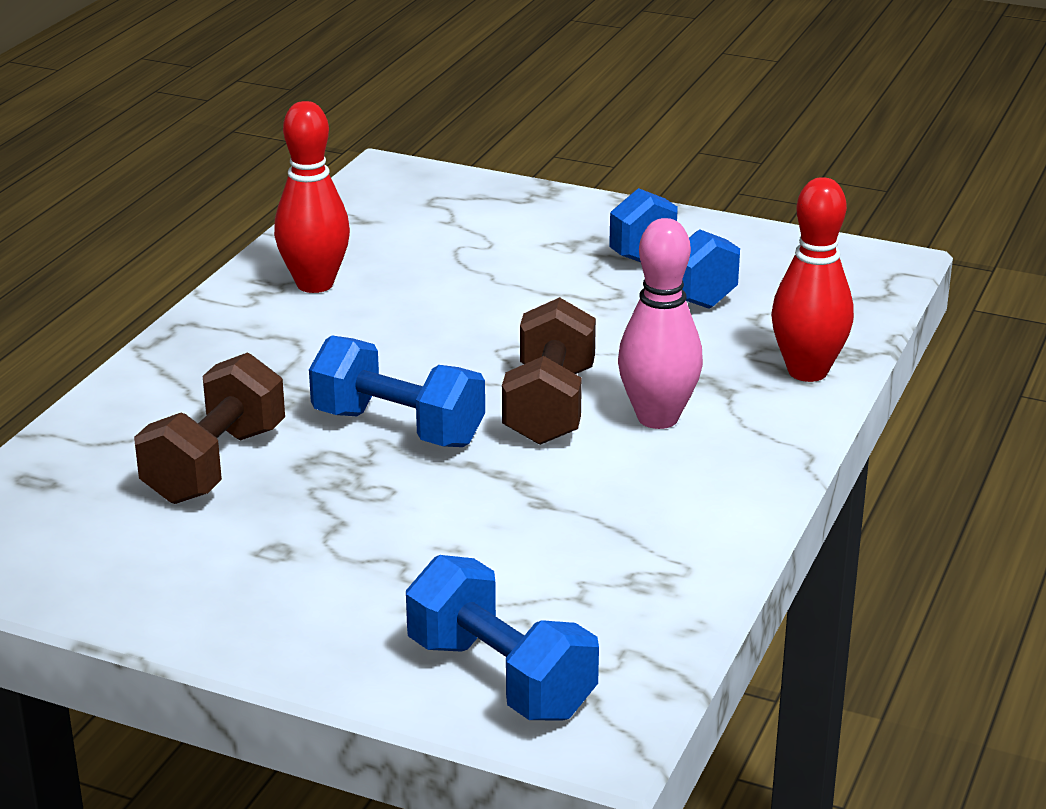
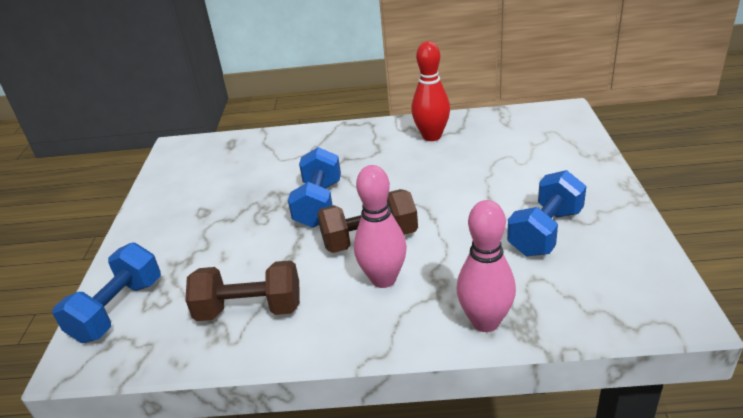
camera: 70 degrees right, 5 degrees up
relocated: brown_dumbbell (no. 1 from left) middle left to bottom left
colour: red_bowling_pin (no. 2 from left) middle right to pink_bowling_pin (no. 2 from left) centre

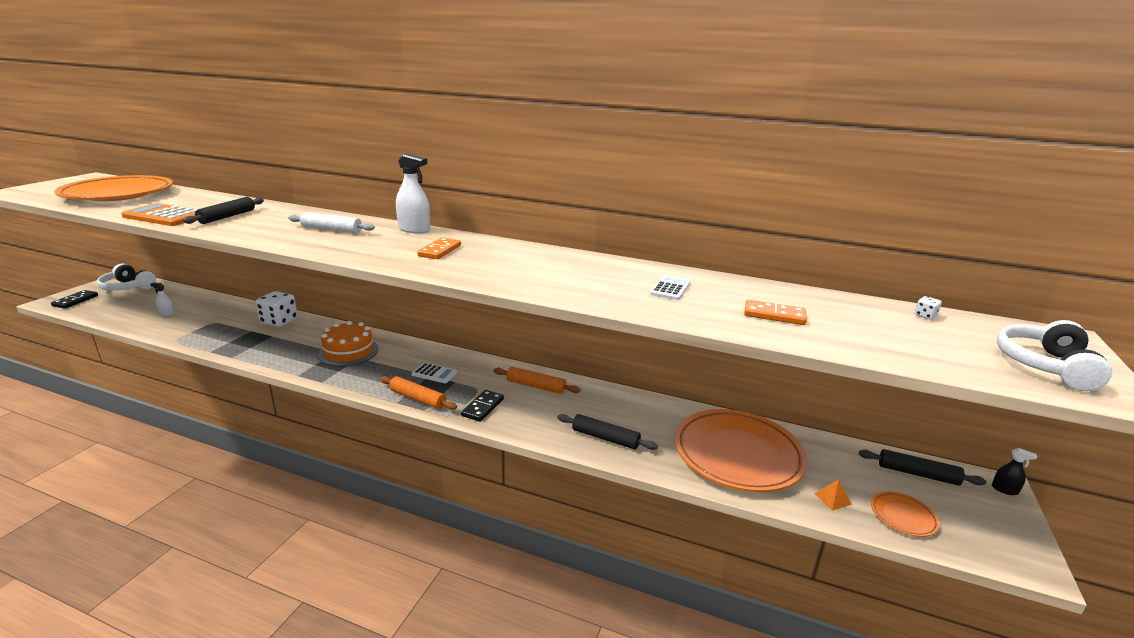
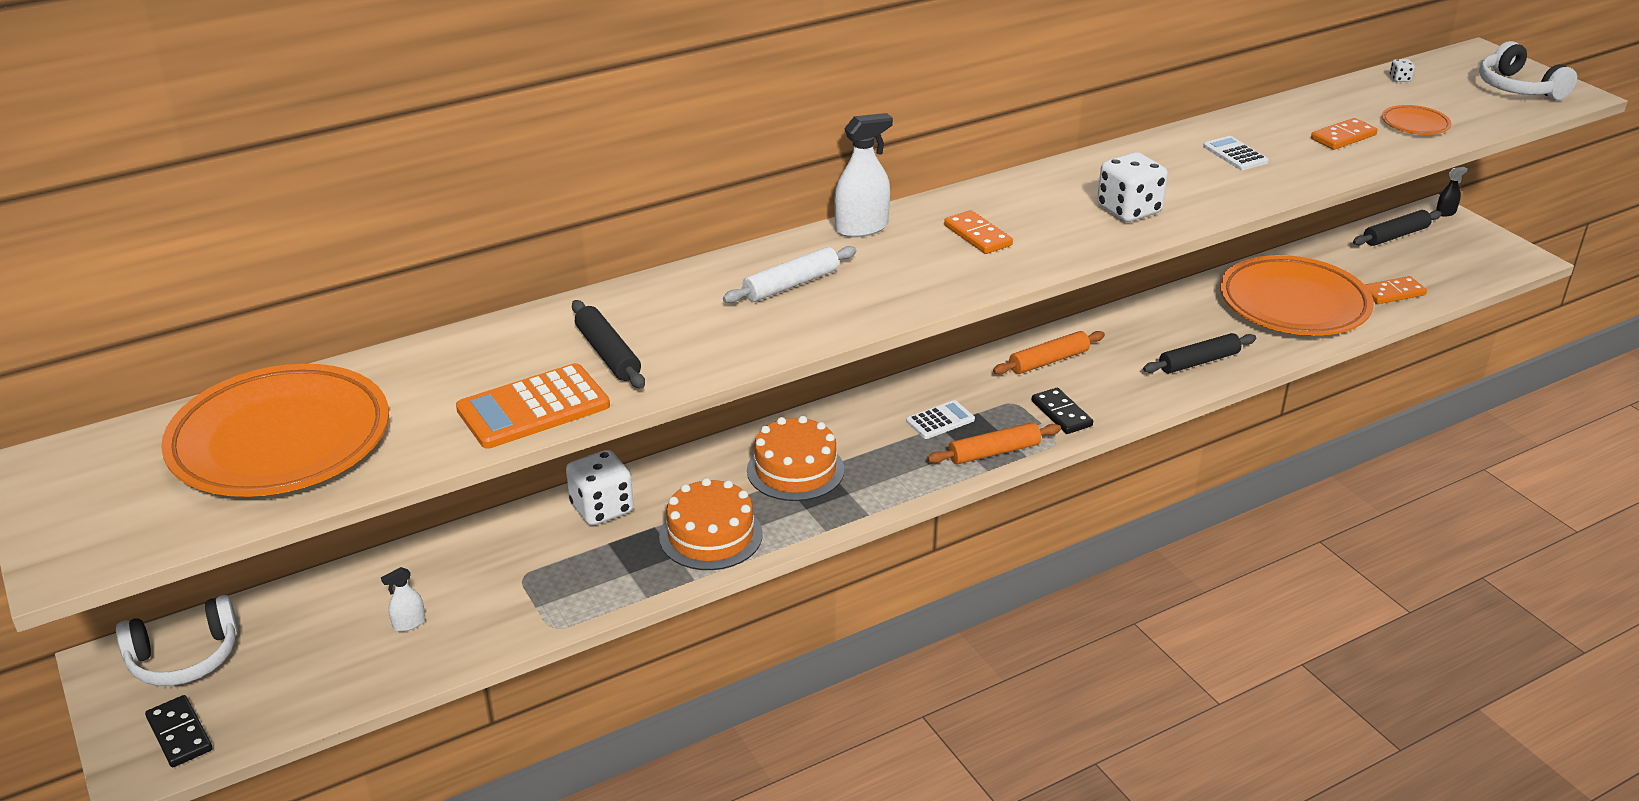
camera: 50 degrees left, 10 degrees up
appeared: orange_cake (no. 1 from left) centre; white_dice (no. 2 from left) top right
relocated: orange_plate (no. 3 from left) bottom right to top right
exchanged: orange_pyramid bottom right to orange_domino (no. 3 from left) middle right

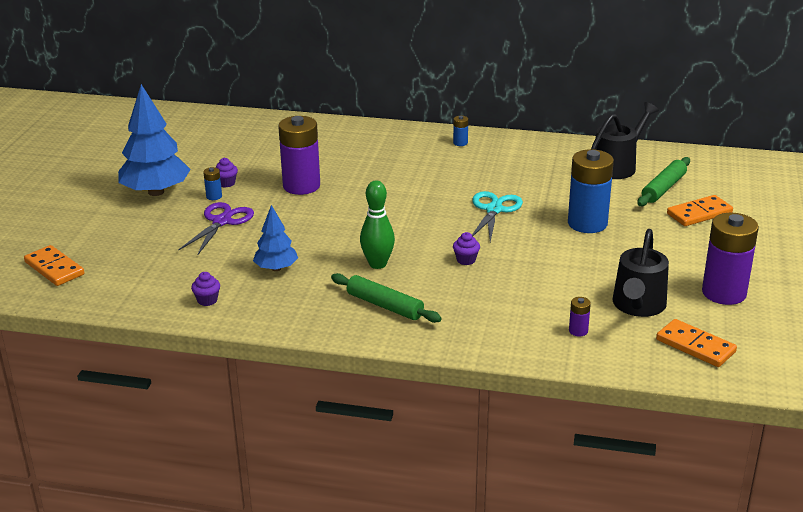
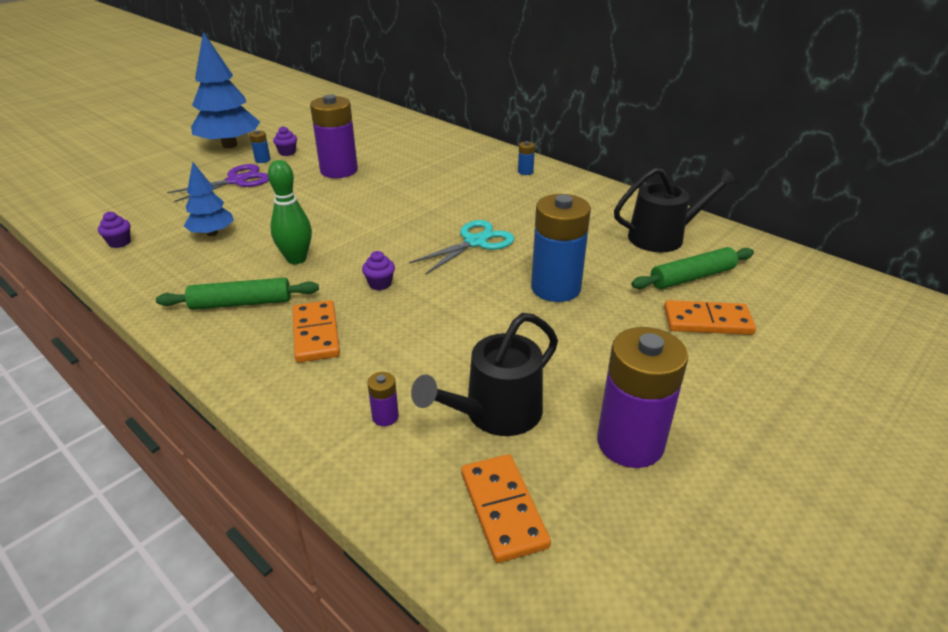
camera: 30 degrees right, 5 degrees up
relocated: orange_domino (no. 1 from left) middle left to centre
spun: green_rolling_pin (no. 1 from left) centre = middle left 75 degrees counterclockwise

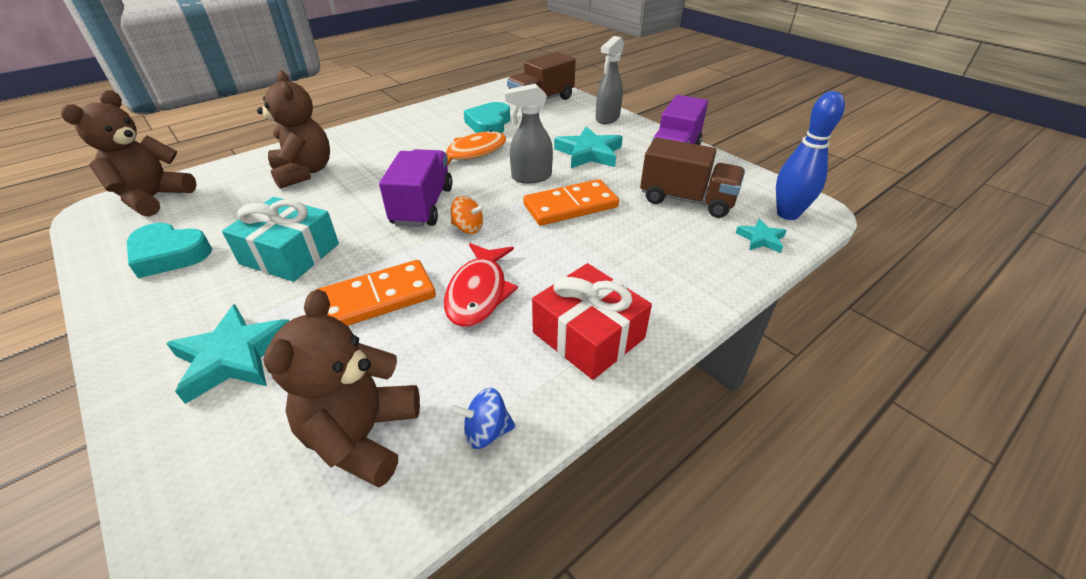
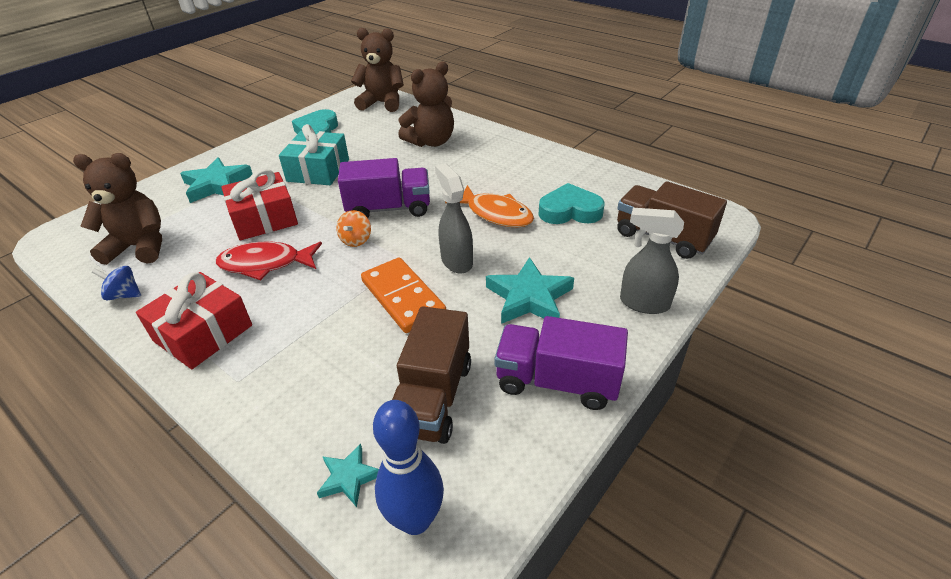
camera: 80 degrees right, 0 degrees up
exchanged: orange_domino (no. 1 from left) centre to red_gift (no. 2 from left) middle left
spun: blue_spinning_top bottom centre = middle left 60 degrees counterclockwise

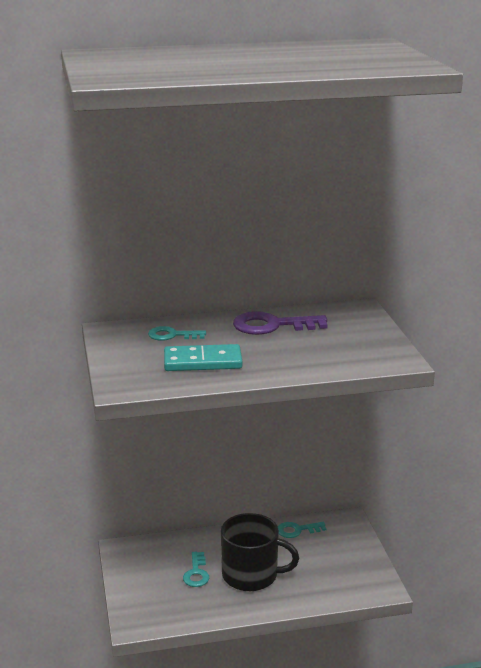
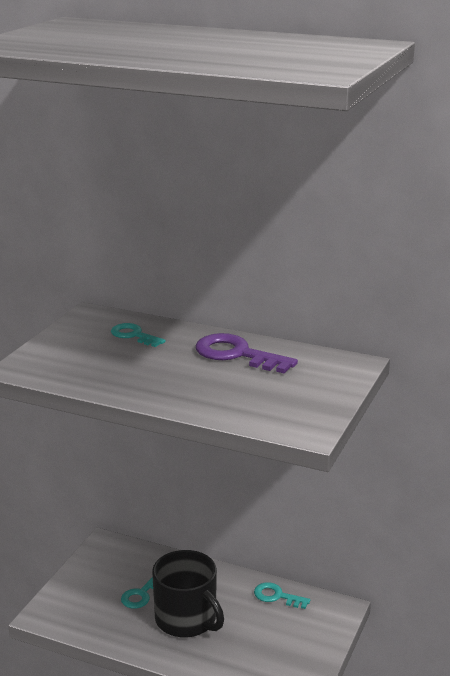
camera: 35 degrees right, 0 degrees up
missing: turquoise_domino centre

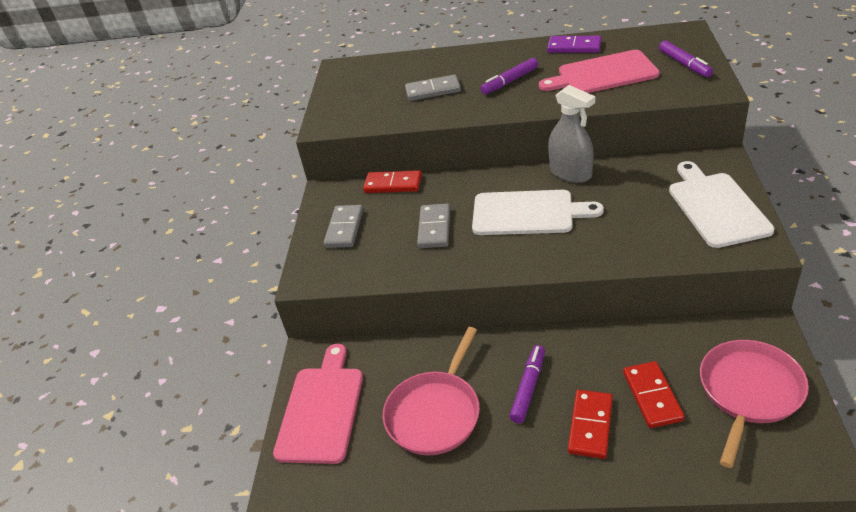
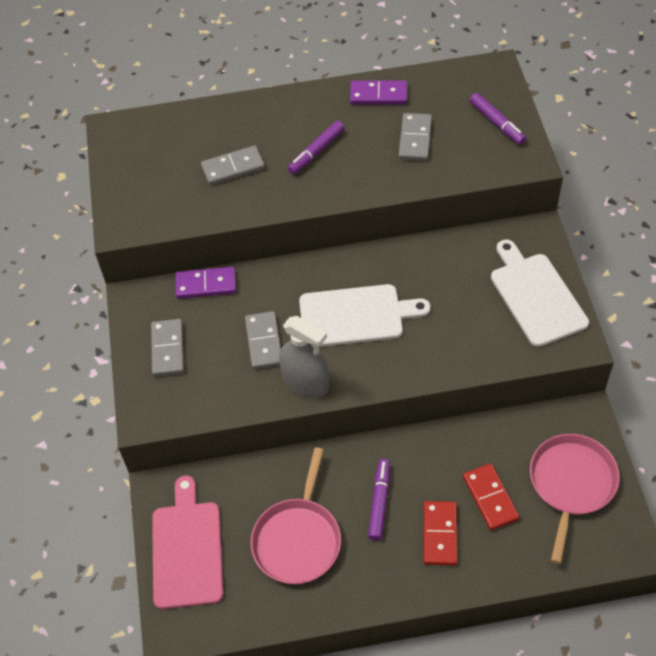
camera: 15 degrees left, 15 degrees up
relocated: grey_spray_bottle top right to centre
exchanged: pink_cutting_board (no. 2 from left) top right to grey_domino (no. 4 from left) top centre
colour: red_domino (no. 1 from left) centre to purple_domino (no. 1 from left) middle left

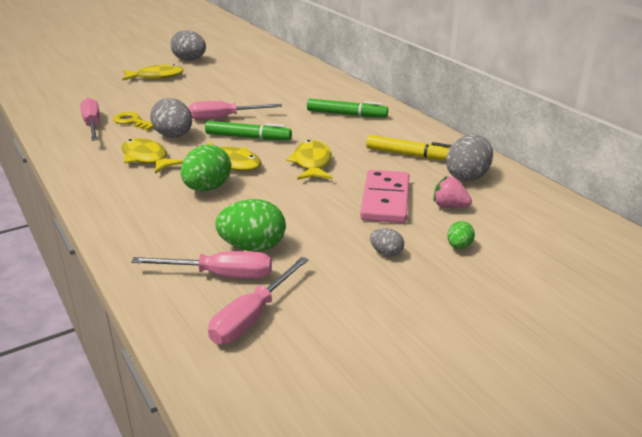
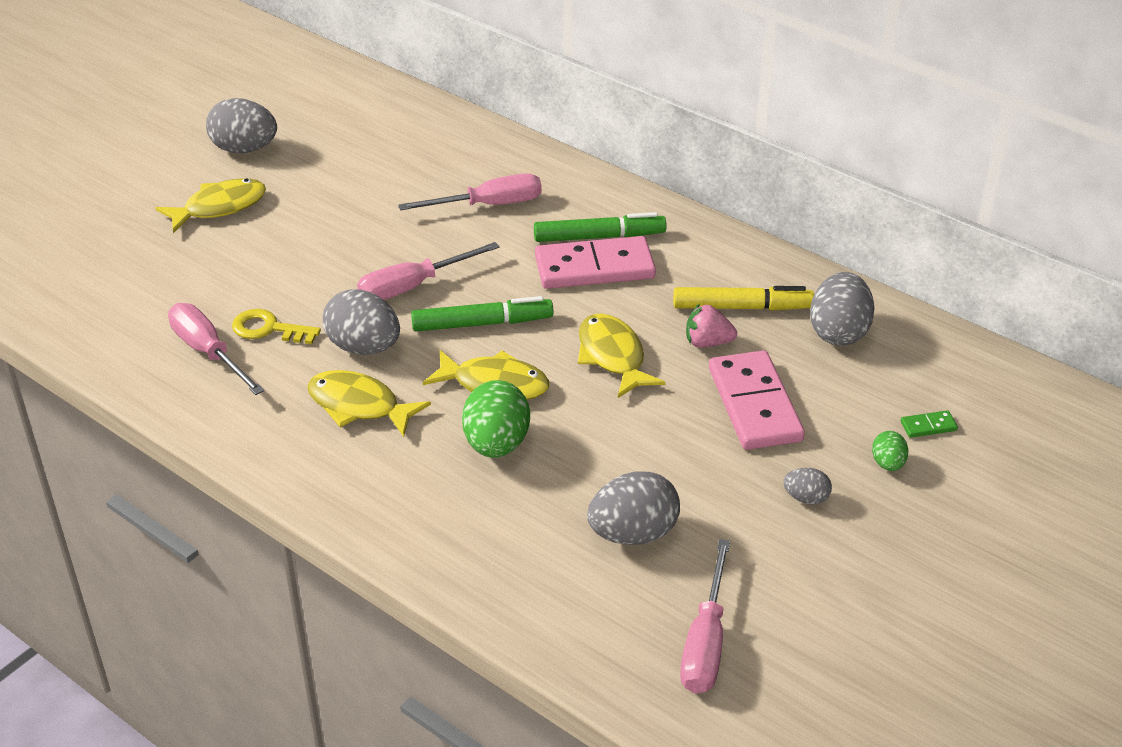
camera: 20 degrees left, 10 degrees up
appeared: pink_domino (no. 1 from left) centre; green_domino middle right
relocated: pink_screwdriver (no. 2 from left in the first image) middle left to pink_screwdriver (no. 3 from left) top centre; pink_strawberry middle right to centre
colour: green_egg (no. 2 from left) centre to grey_egg (no. 3 from left) bottom centre

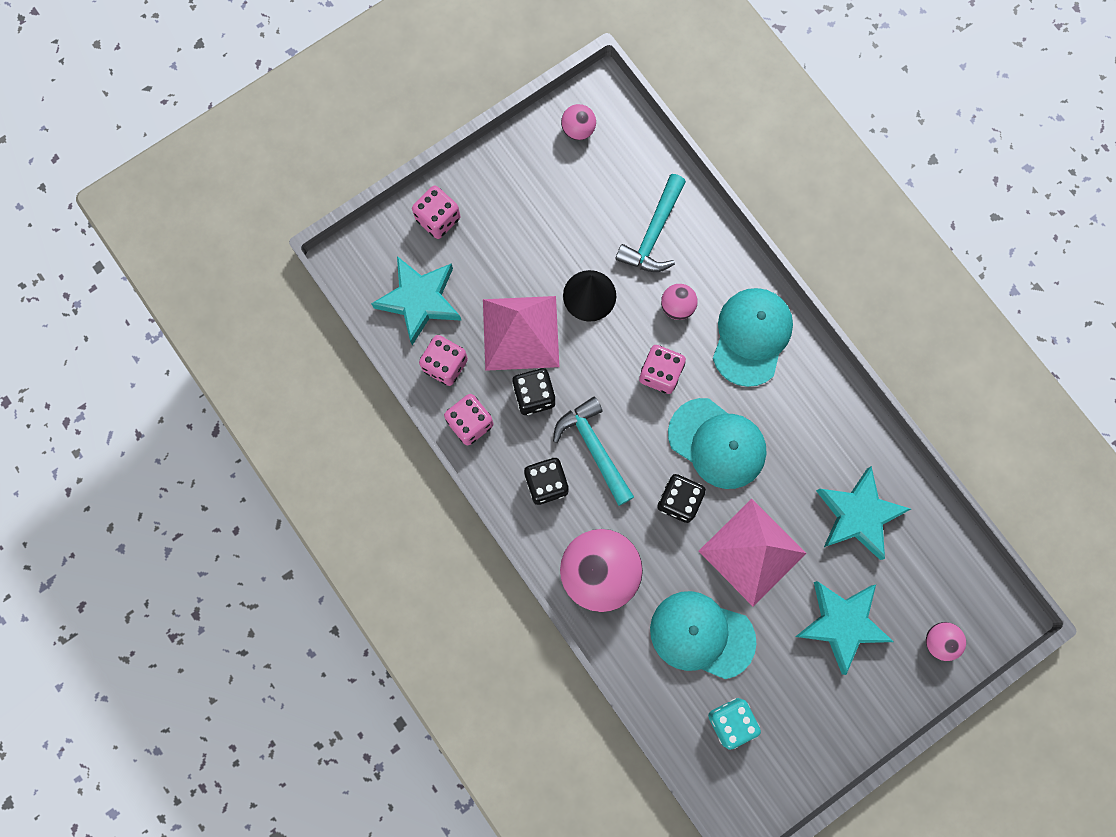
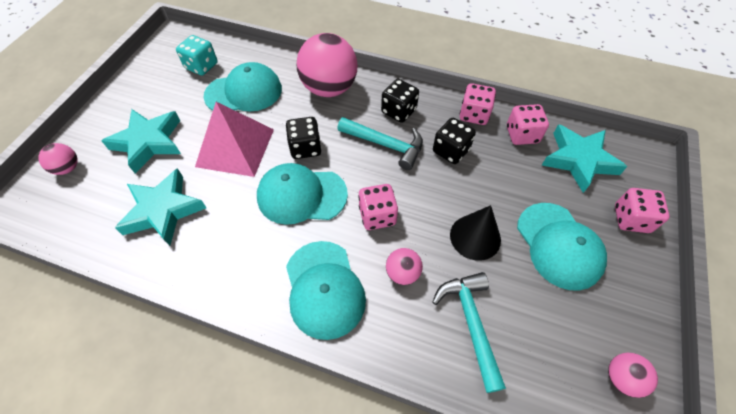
camera: 145 degrees right, 20 degrees down
missing: pink_pyramid (no. 1 from left) centre
appeared: turquoise_cap (no. 4 from left) middle right

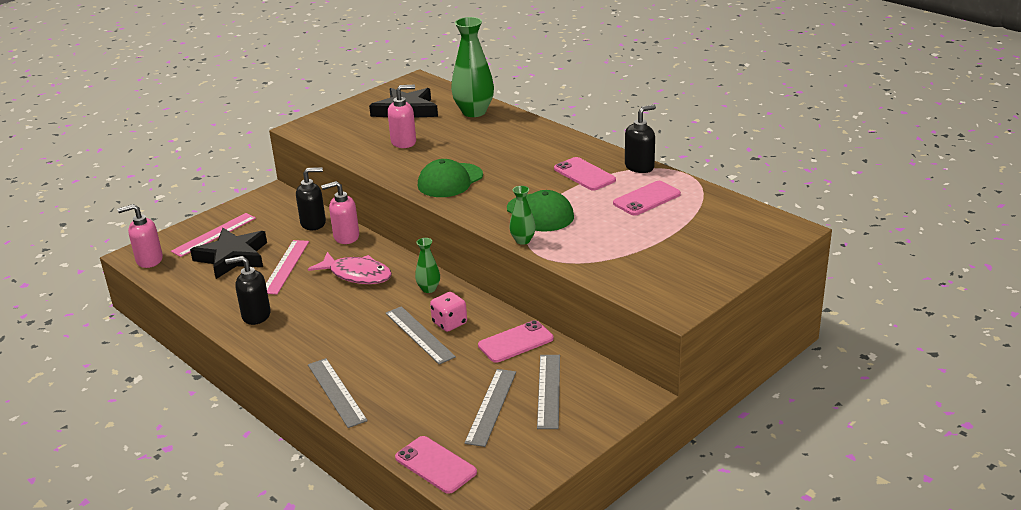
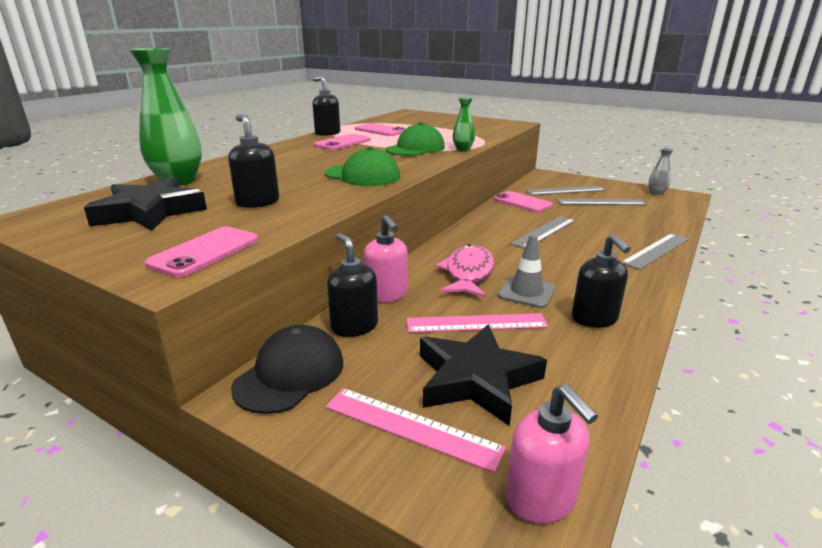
camera: 105 degrees left, 5 degrees down
missing: green_vase (no. 1 from left) centre; pink_dice centre
appeared: black_cap bottom centre; grey_traffic_cone centre; grey_vase top right
relocated: pink_phone (no. 1 from left) bottom centre to middle left
colour: pink_soap_dispenser (no. 3 from left) top centre to black_soap_dispenser (no. 1 from left) top left

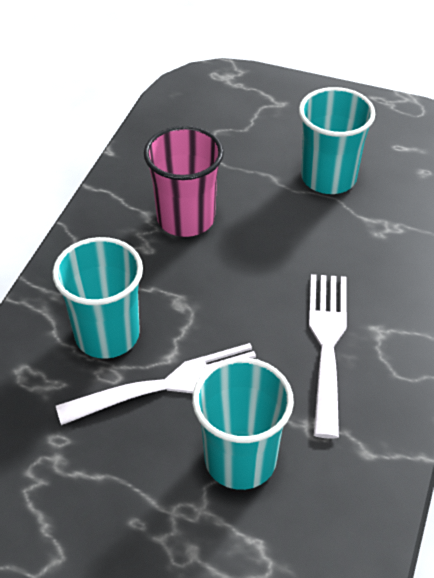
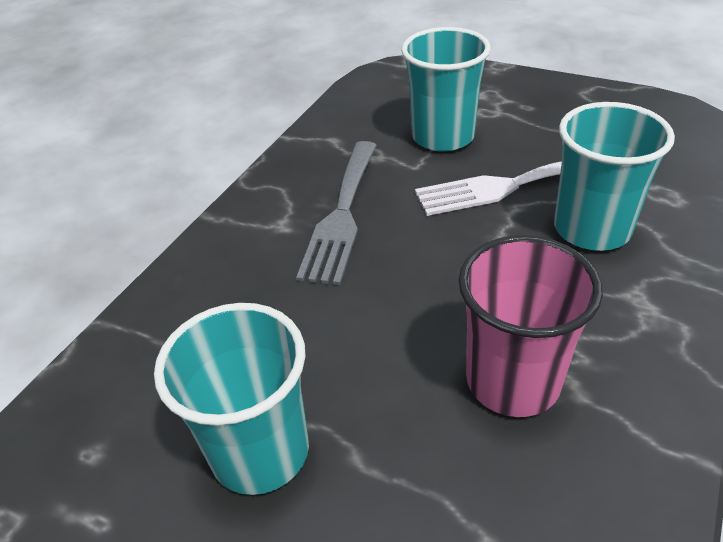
camera: 170 degrees left, 5 degrees down
colour: white_fork (no. 2 from left) middle right to grey_fork centre

